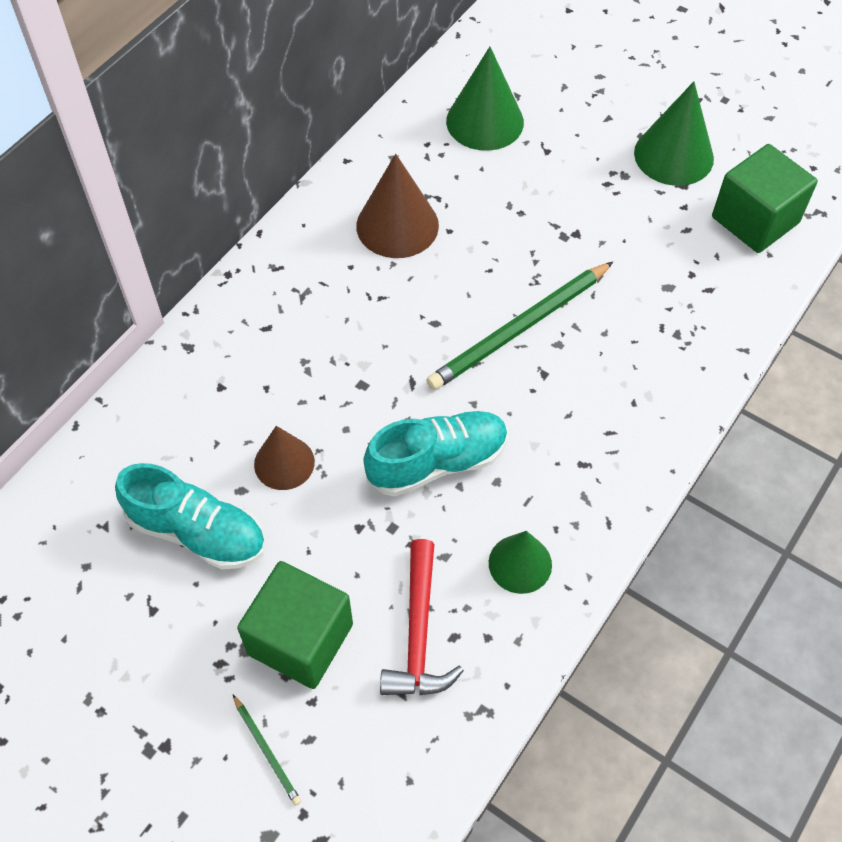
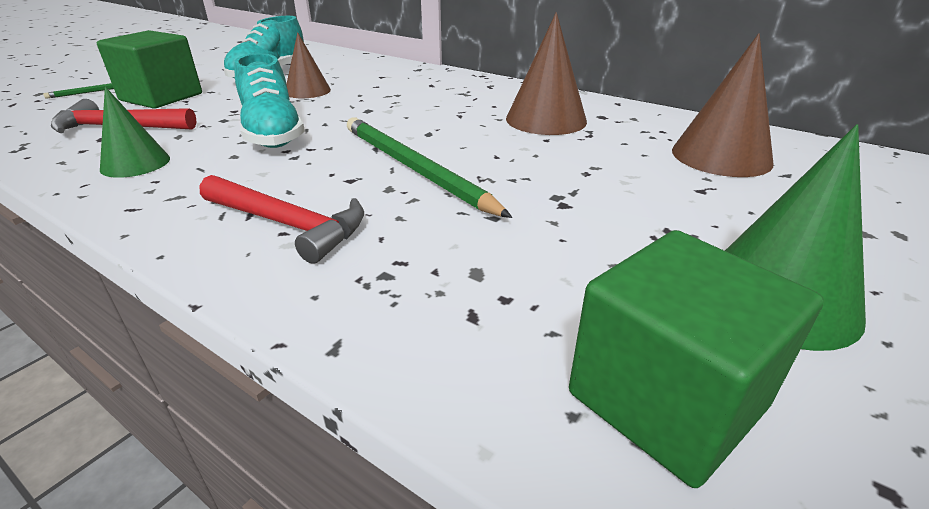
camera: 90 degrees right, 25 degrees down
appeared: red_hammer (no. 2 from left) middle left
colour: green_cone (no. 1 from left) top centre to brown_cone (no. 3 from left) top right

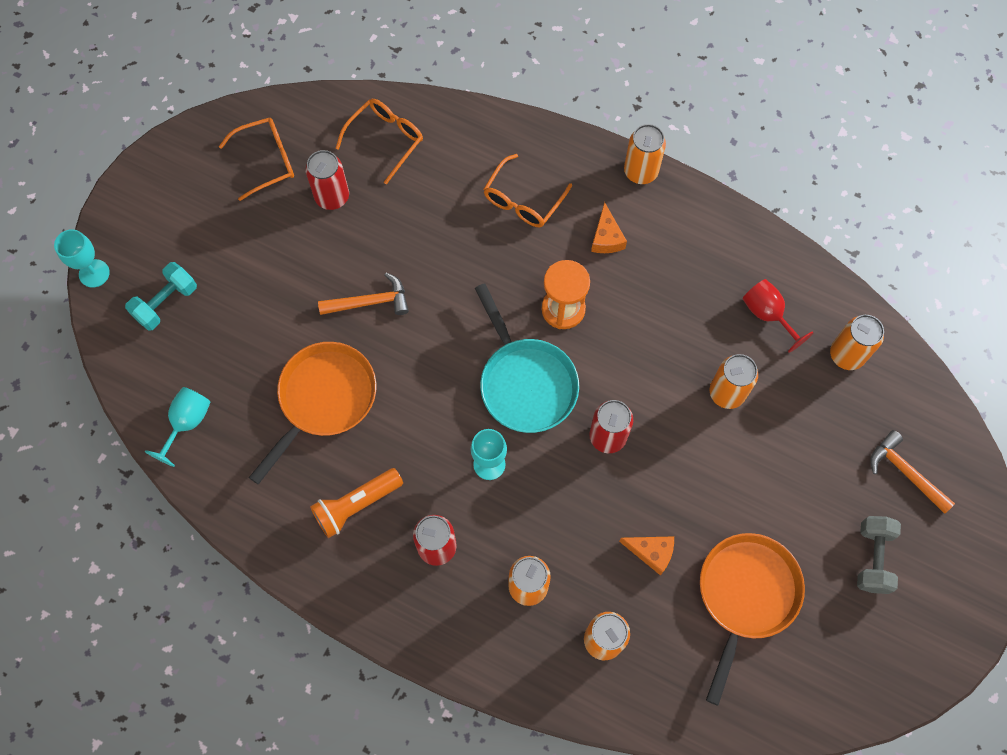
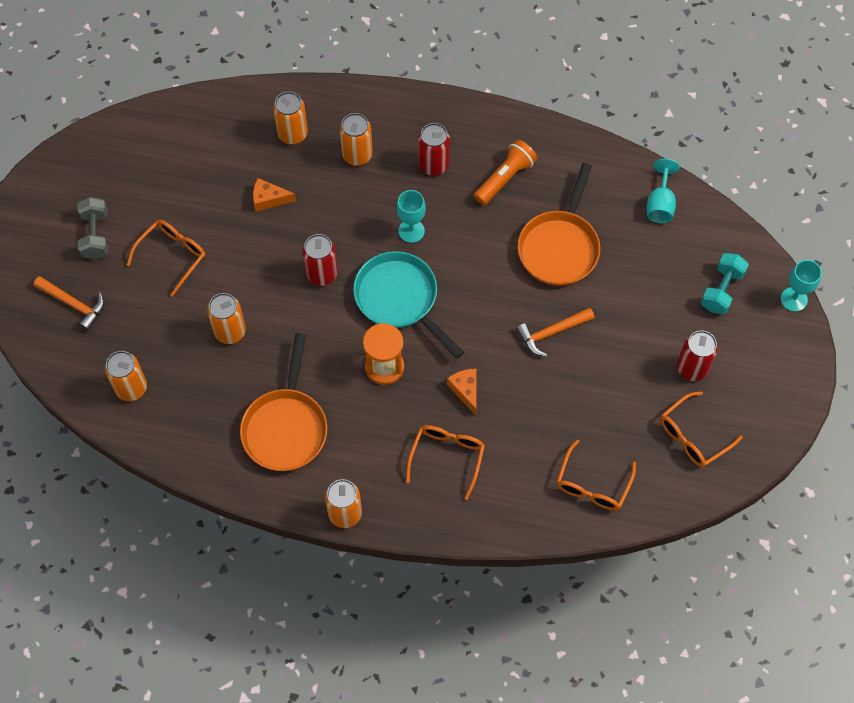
camera: 165 degrees right, 5 degrees down
missing: red_goblet middle right
appeared: orange_glasses (no. 1 from left) middle left
relocated: red_can (no. 1 from left in the first image) top left to red_can (no. 3 from left) middle right; orange_cheese (no. 1 from left in the first image) top centre to orange_cheese (no. 2 from left) centre; orange_pan (no. 2 from left in the first image) bottom right to orange_pan (no. 1 from left) middle left

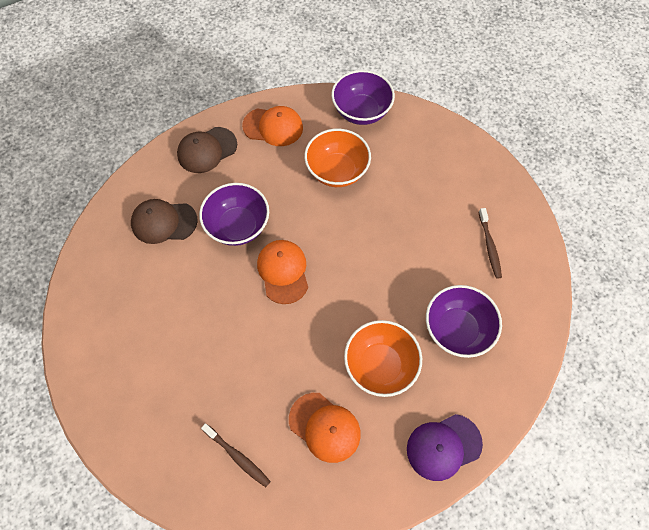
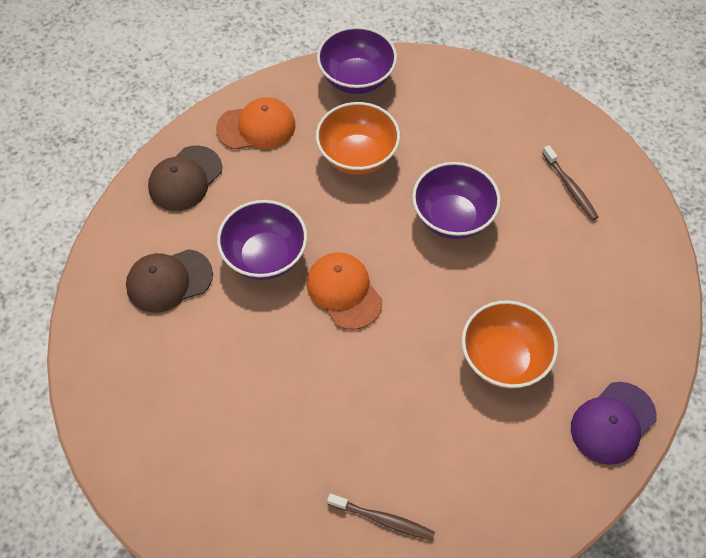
camera: 20 degrees left, 5 degrees down
missing: orange_cap (no. 3 from left) bottom centre
relocated: purple_bowl (no. 3 from left) middle right to centre

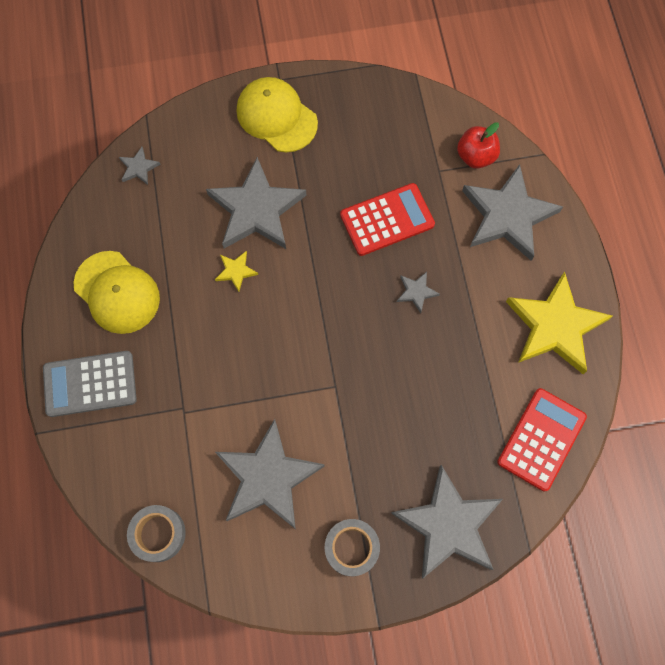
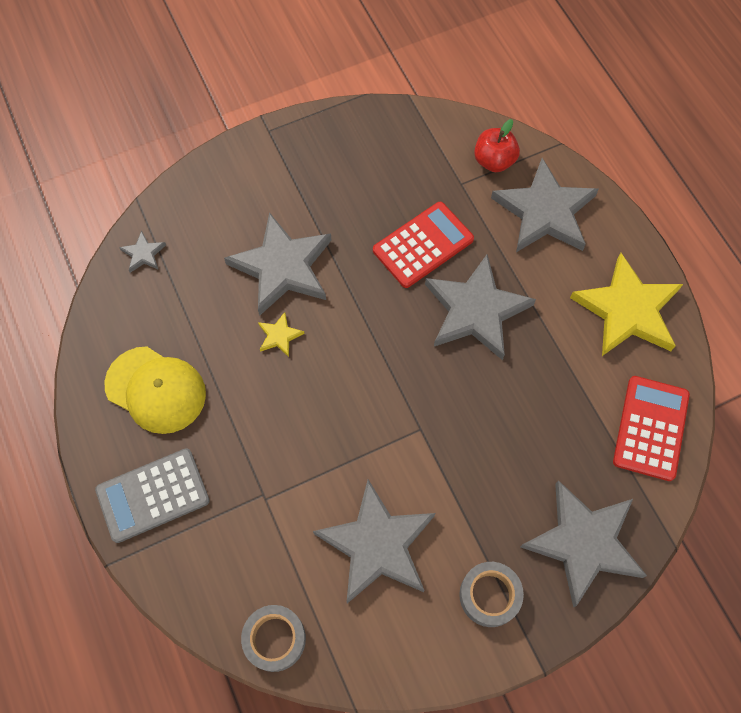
camera: 15 degrees left, 5 degrees down
missing: yellow_cap (no. 2 from left) top centre
size: grey_star (no. 4 from left) centre = centre x2.37

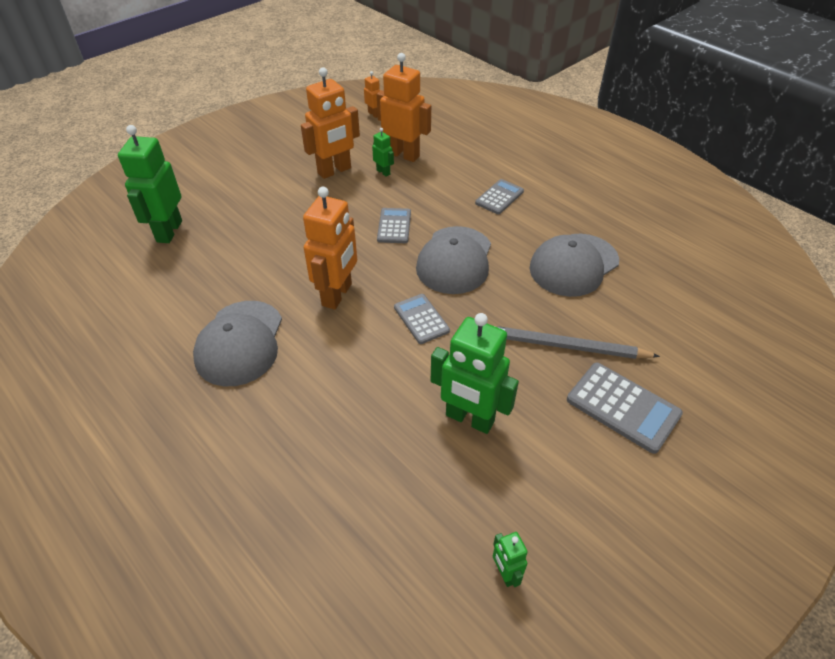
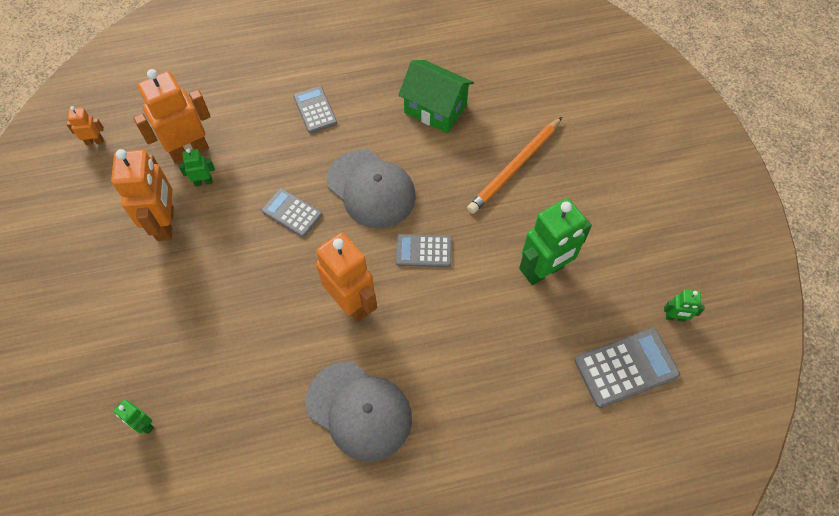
camera: 60 degrees left, 15 degrees up
relocated: grey_calculator (no. 4 from left) middle right to bottom right
exchanged: grey_cap (no. 3 from left) middle right to green_house top centre
colour: grey_pencil middle right to orange_pencil top centre
size: green_robot (no. 1 from left) top left = bottom left x0.47

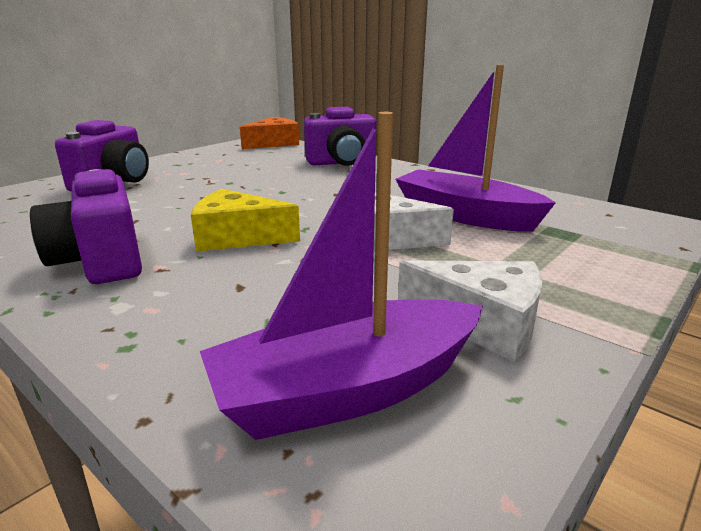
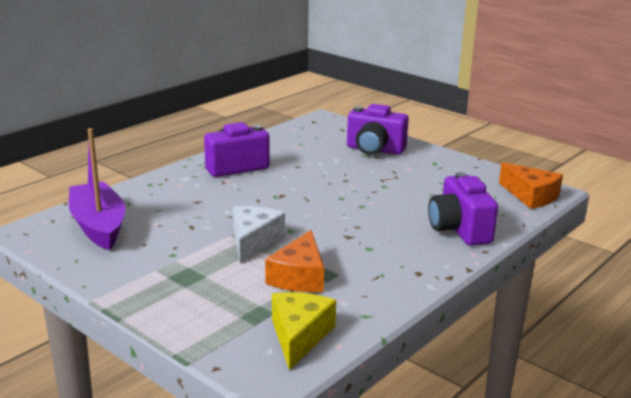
camera: 90 degrees right, 0 degrees up
missing: white_cheese (no. 2 from left) middle right
relocated: yellow_cheese centre to bottom centre
exchanged: purple_boat (no. 2 from left) top right to orange_cheese (no. 1 from left) centre

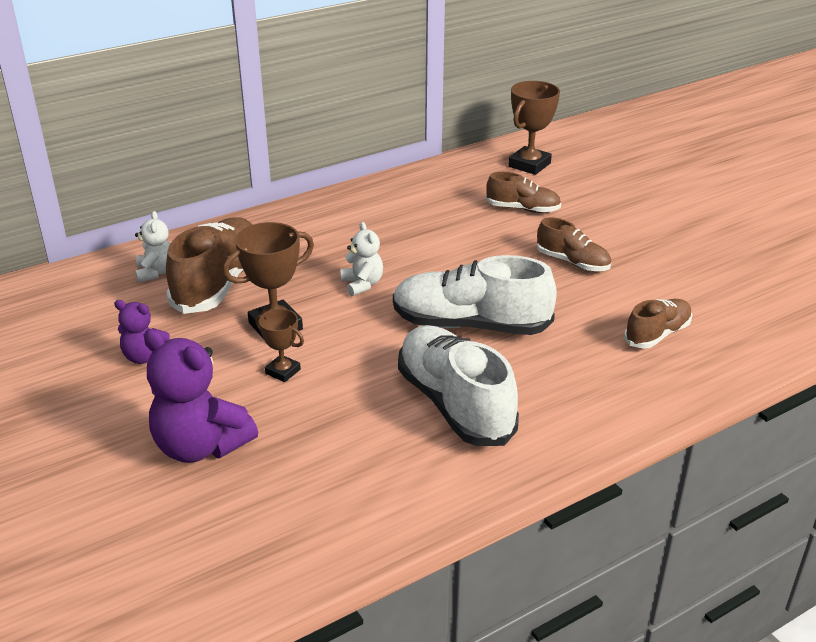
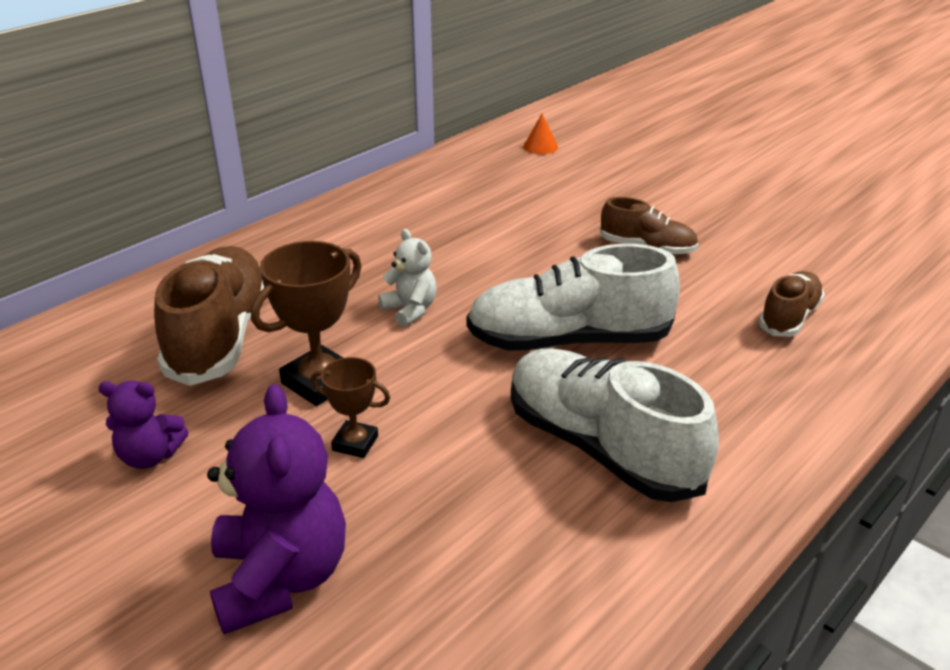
camera: 15 degrees left, 0 degrees up
missing: white_teddy_bear (no. 1 from left) middle left; brown_shoe (no. 2 from left) top centre
exchanged: brown_trophy (no. 3 from left) top centre to orange_cone top centre
spun: purple_teddy_bear (no. 2 from left) middle left = bottom left 120 degrees counterclockwise

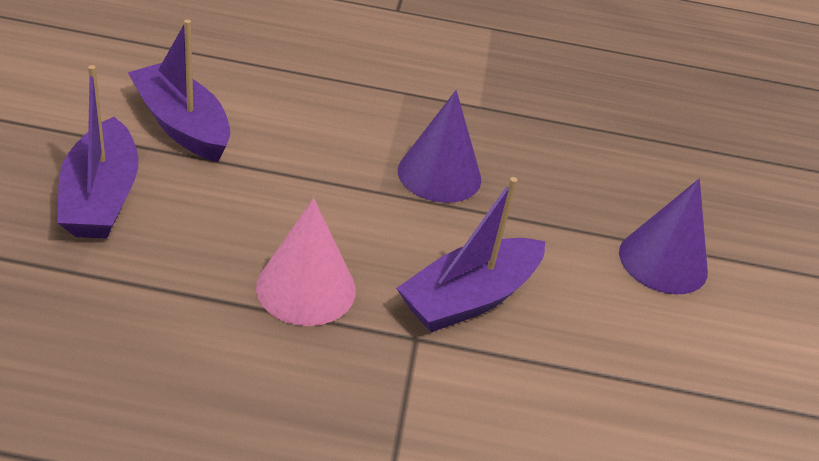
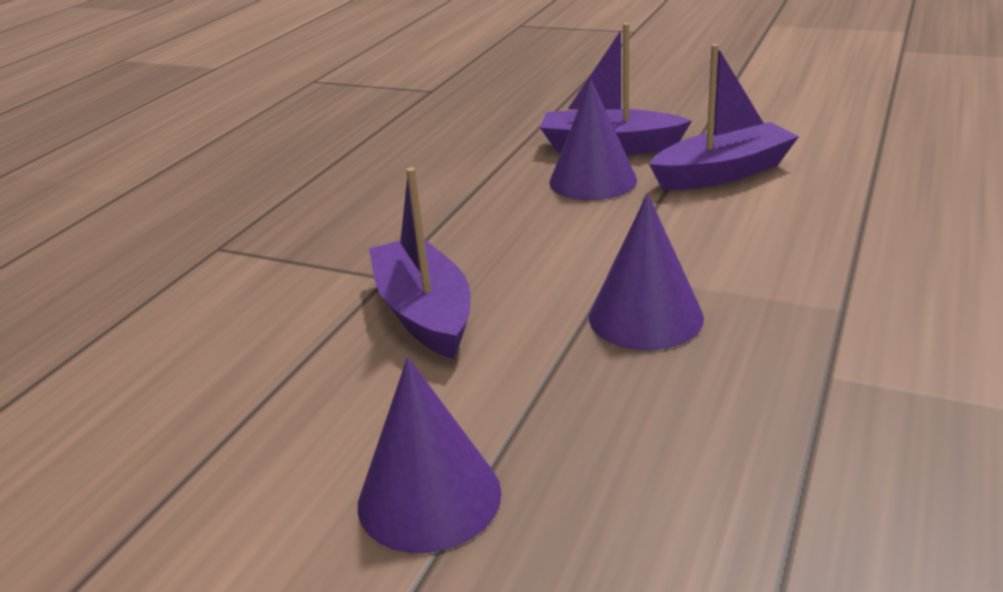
camera: 115 degrees right, 10 degrees down
missing: pink_cone centre
appeared: purple_cone (no. 2 from left) top centre

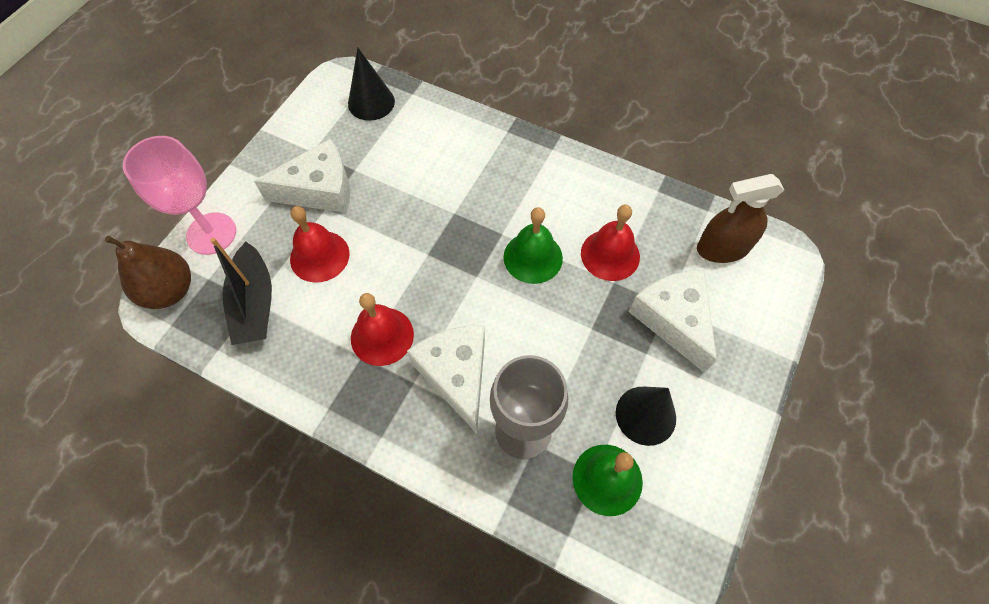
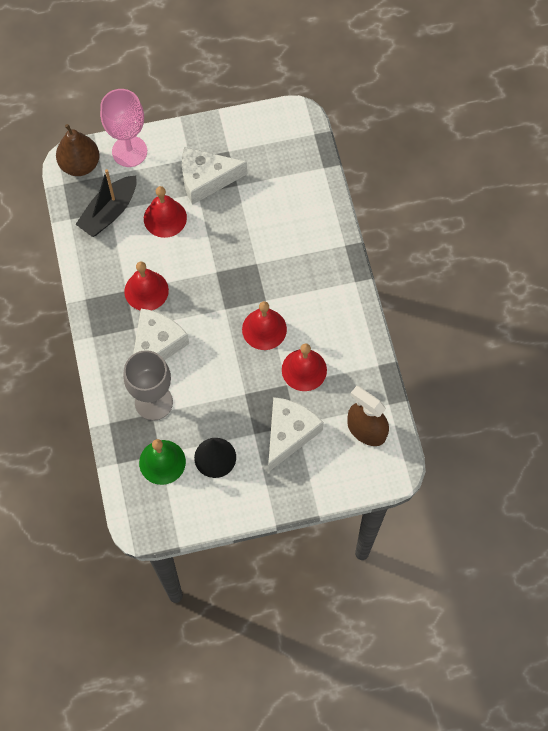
camera: 50 degrees right, 5 degrees up
missing: black_cone (no. 1 from left) top centre
colour: green_bell (no. 1 from left) centre to red_bell (no. 3 from left) centre
spun: white_cheese (no. 1 from left in the first image) top left = top centre 135 degrees clockwise

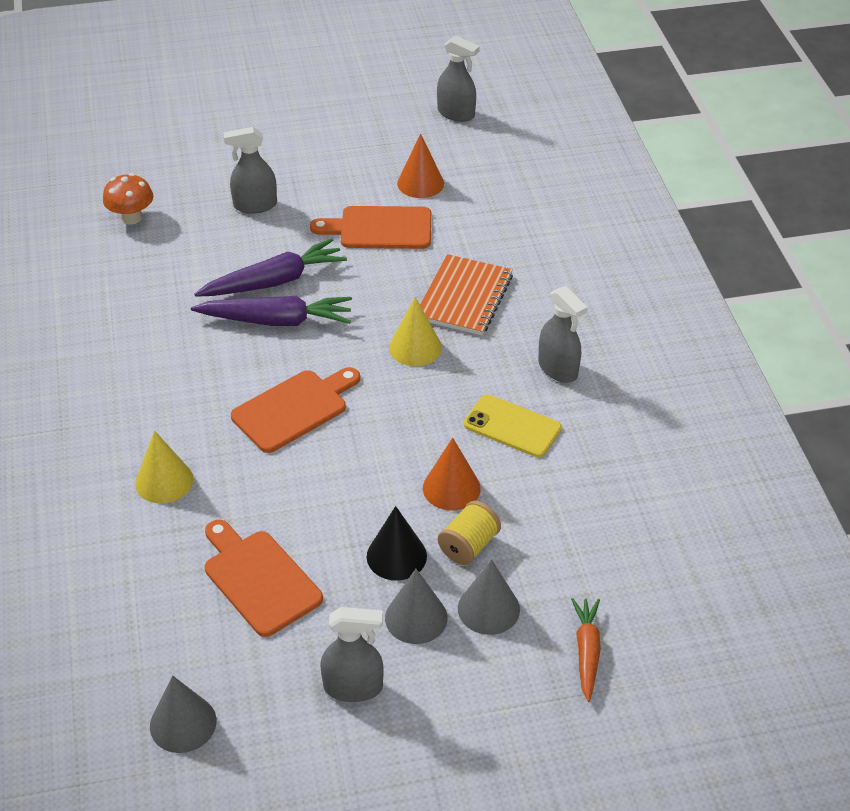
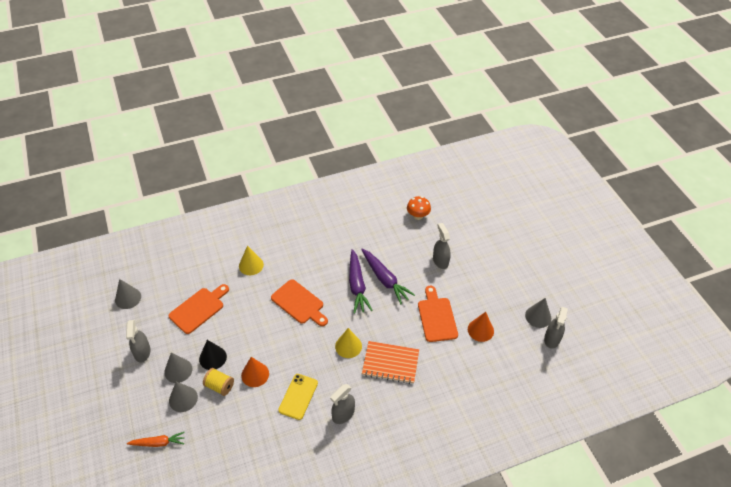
camera: 80 degrees right, 5 degrees up
appeared: grey_cone (no. 4 from left) middle right

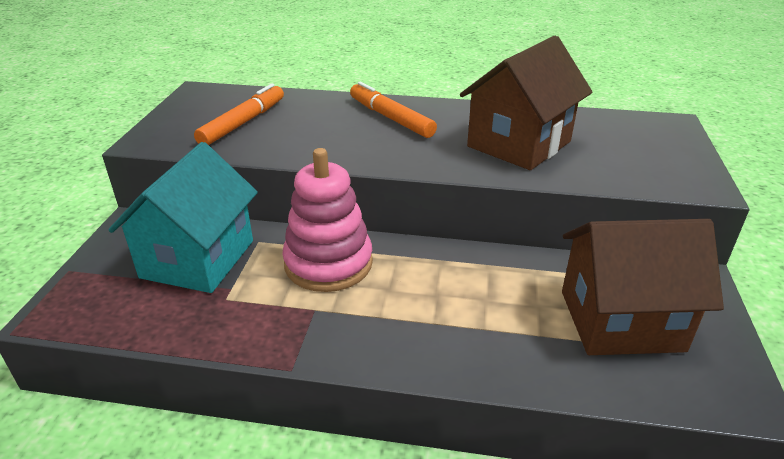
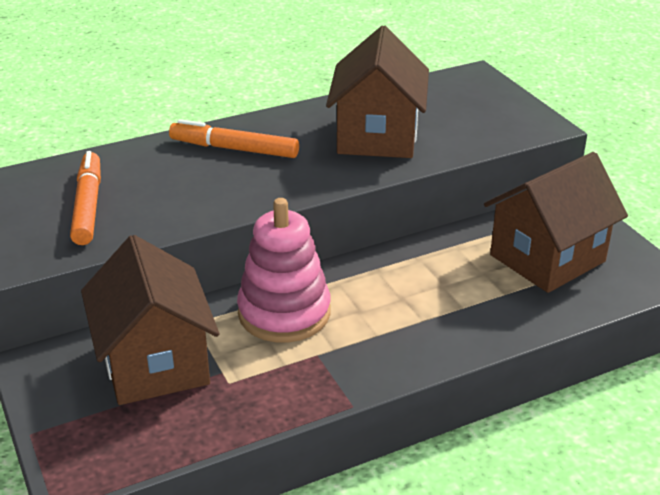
camera: 35 degrees left, 0 degrees up
colour: turquoise_house middle left to brown_house (no. 1 from left) middle left

